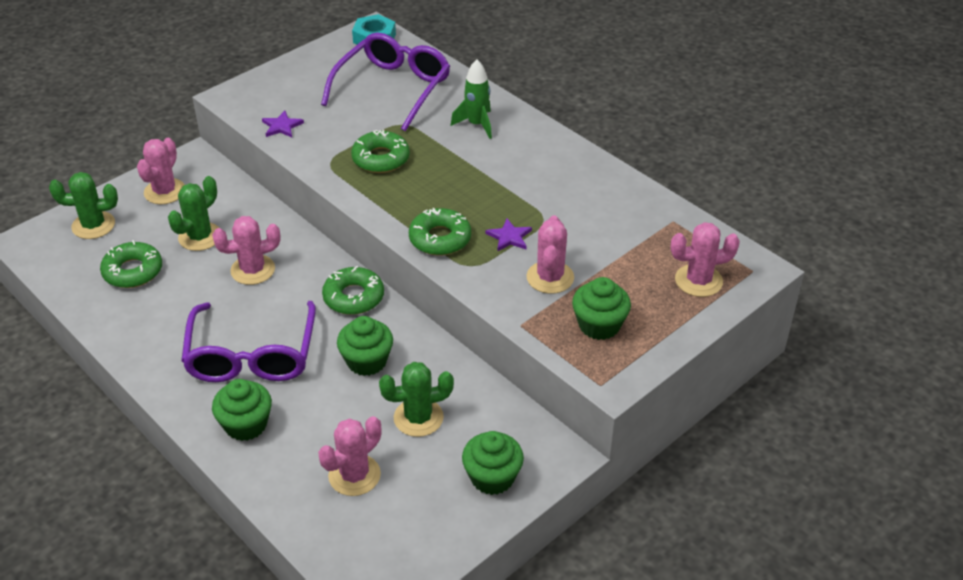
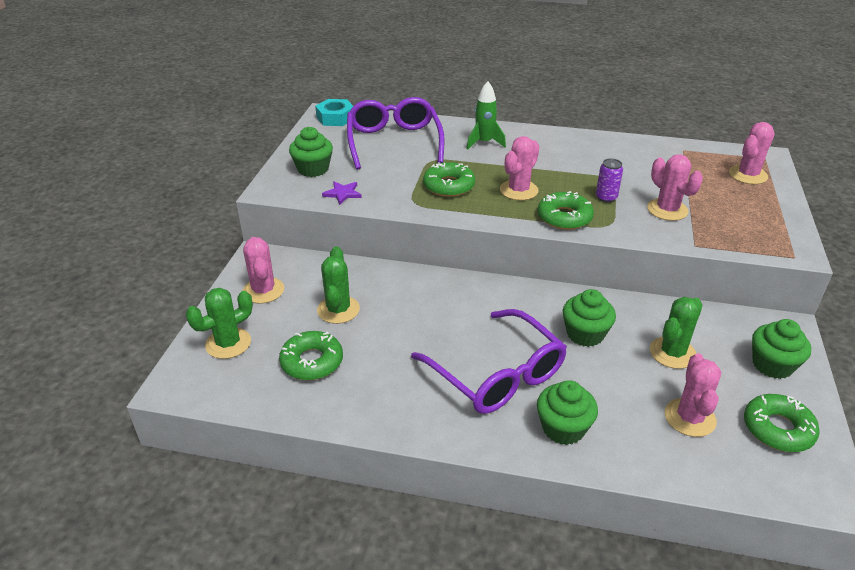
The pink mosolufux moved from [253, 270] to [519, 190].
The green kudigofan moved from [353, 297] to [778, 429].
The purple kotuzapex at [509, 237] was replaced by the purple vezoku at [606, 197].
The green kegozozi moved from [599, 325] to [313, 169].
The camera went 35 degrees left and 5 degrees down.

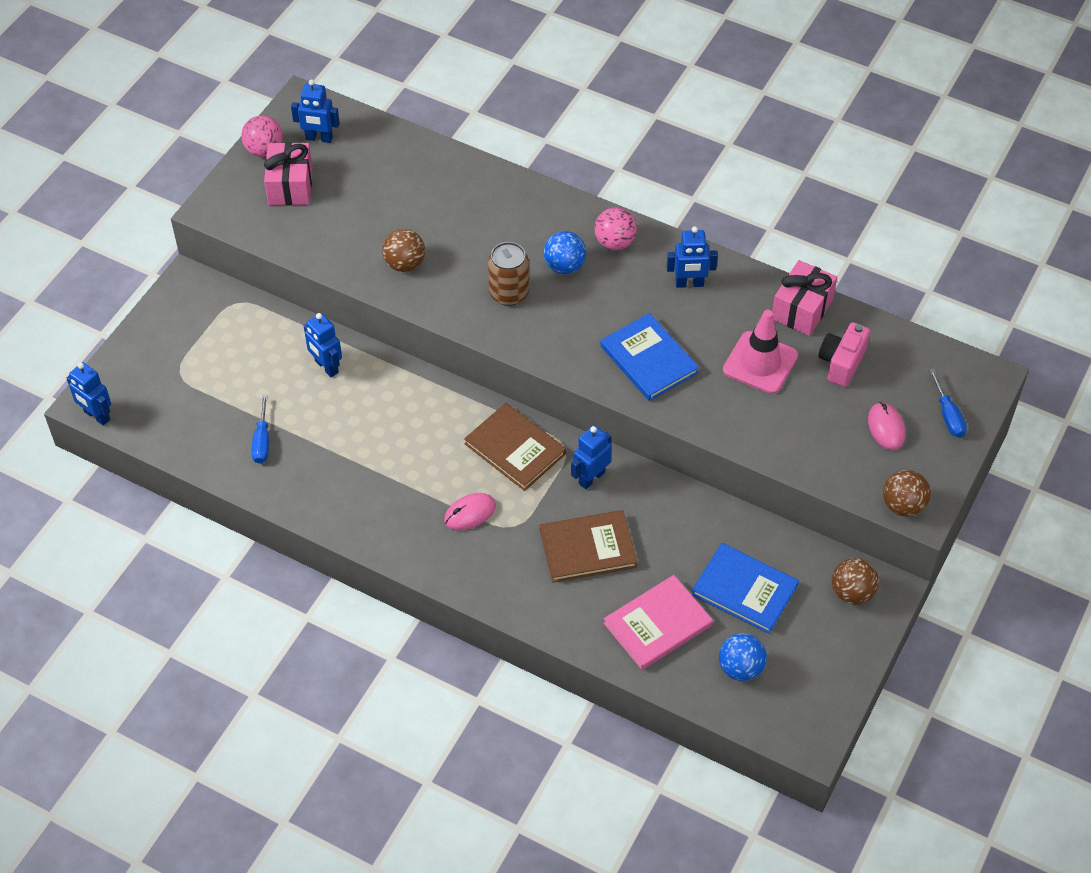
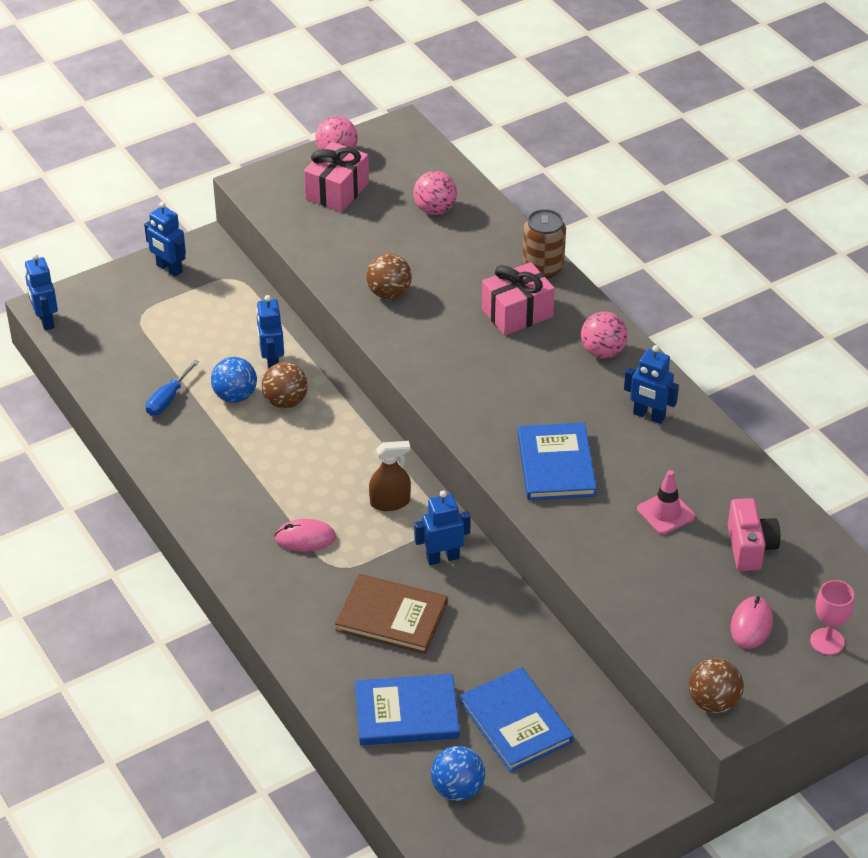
The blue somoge moved from [319, 138] to [169, 269].
The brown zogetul at [515, 449] was replaced by the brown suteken at [390, 502].
The brown vezoku moved from [509, 293] to [543, 268].
The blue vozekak moved from [564, 266] to [235, 396].
The pink zogetul at [658, 624] became the blue zogetul at [406, 713].
The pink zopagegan at [760, 363] changed to 0.65 times the size.
The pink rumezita moved from [802, 309] to [517, 313].
The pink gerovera at [841, 363] turned 120 degrees clockwise.
The brown vozekak moved from [852, 593] to [285, 401].
The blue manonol at [948, 415] was replaced by the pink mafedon at [827, 641].
The pink vozekak at [435, 209] appeared.
The camera went 30 degrees right and 10 degrees down.

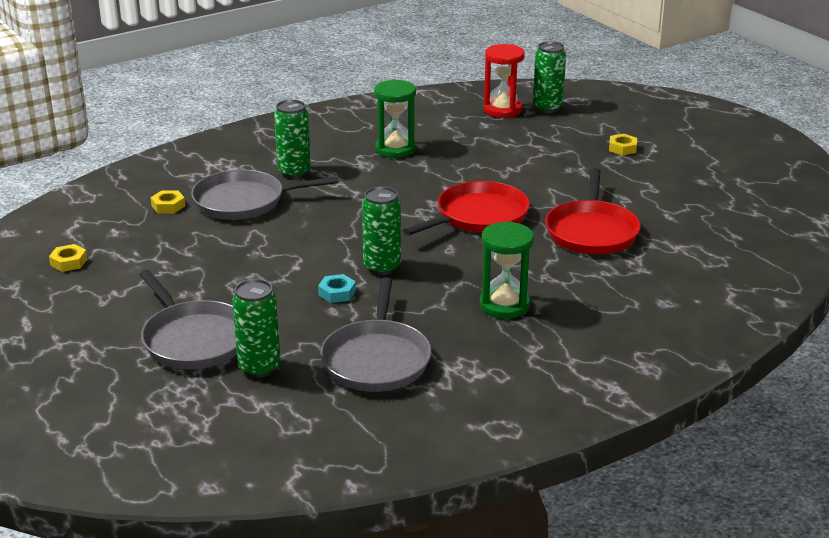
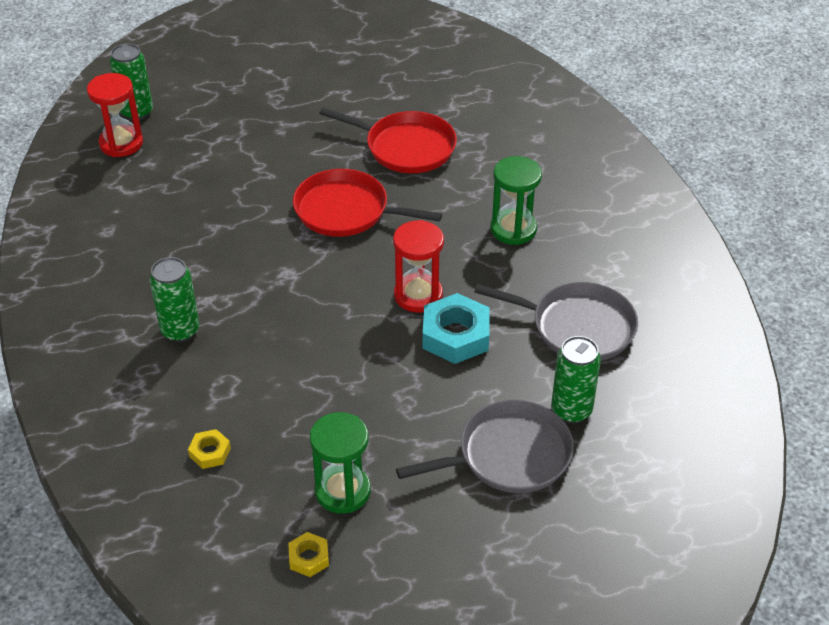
The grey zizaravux at [244, 201] disappeared.
The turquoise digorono at [337, 293] changed to 1.96 times the size.
The green vezoku at [382, 267] was replaced by the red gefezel at [418, 295].
The green gefezel moved from [395, 149] to [342, 491].
The red zizaravux at [478, 216] turned 45 degrees counterclockwise.
The yellow digorono at [622, 148] disappeared.
The camera went 75 degrees left and 15 degrees up.

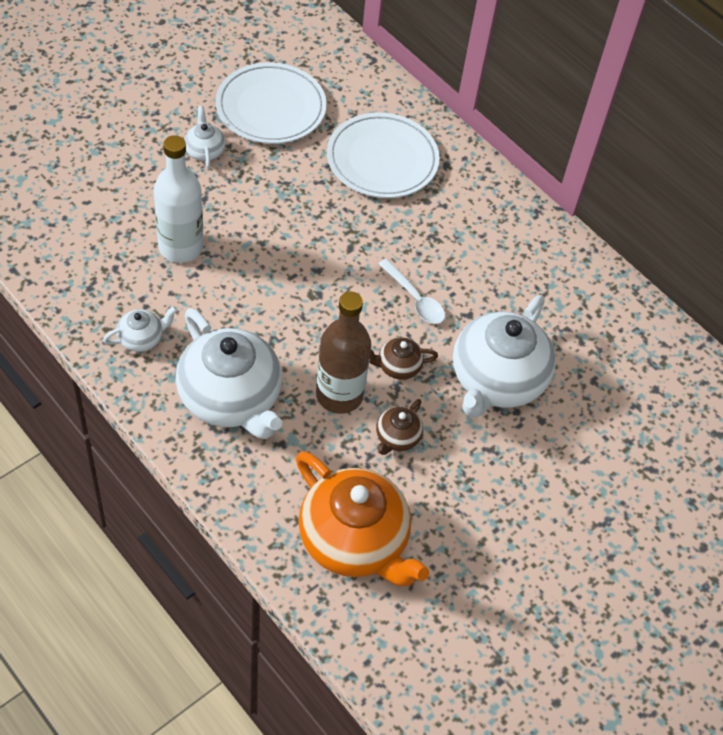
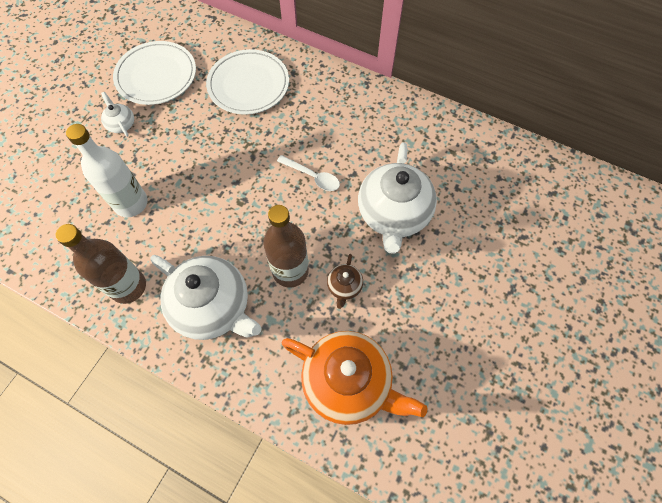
The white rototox at [141, 338] was replaced by the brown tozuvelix at [128, 286].
The brown rototox at [398, 366] disappeared.
The camera went 15 degrees left and 10 degrees up.

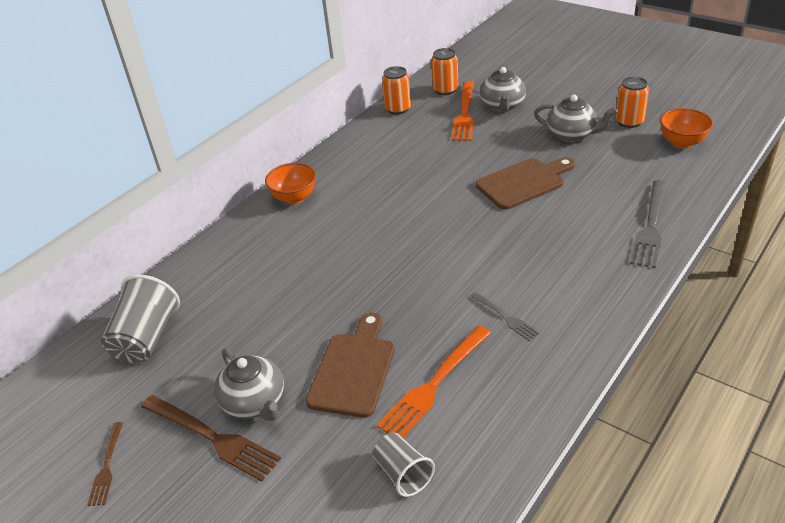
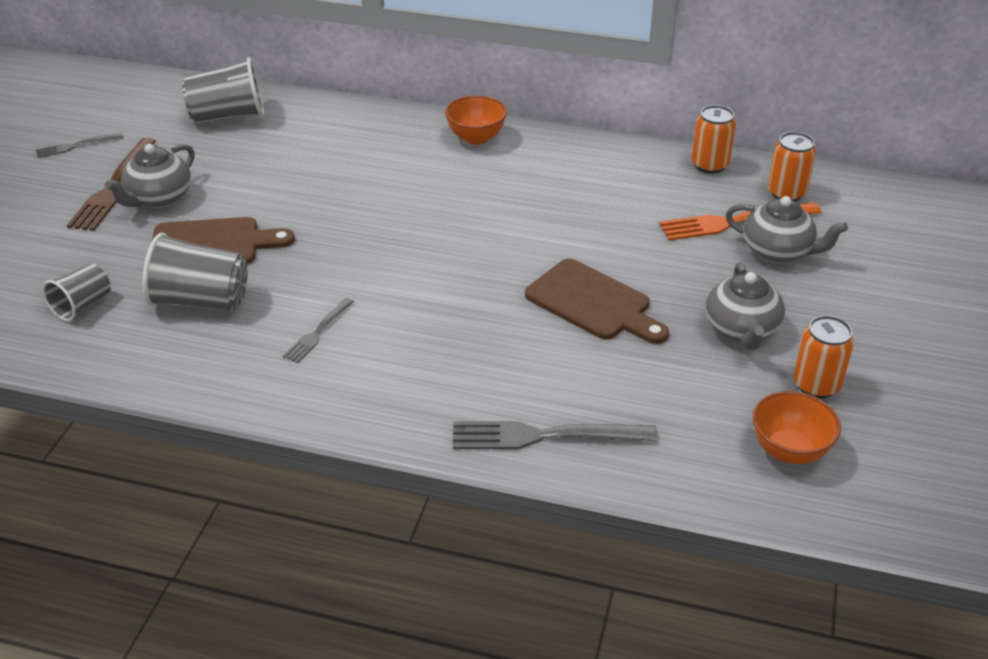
The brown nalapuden at [107, 467] became the grey nalapuden at [76, 146].
The orange nalapuden at [434, 385] was replaced by the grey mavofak at [201, 301].
The grey rototox at [502, 106] turned 135 degrees counterclockwise.
The camera went 65 degrees right and 0 degrees up.

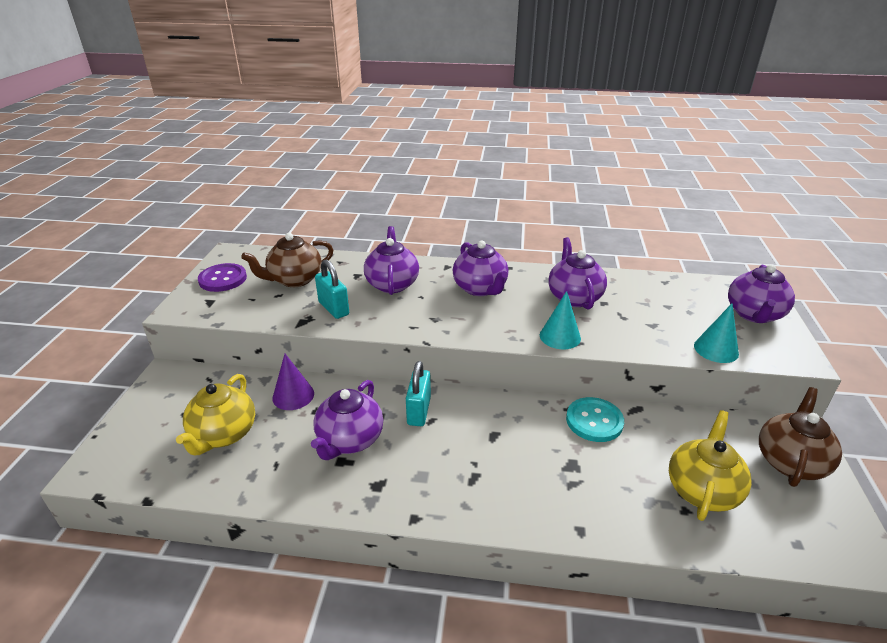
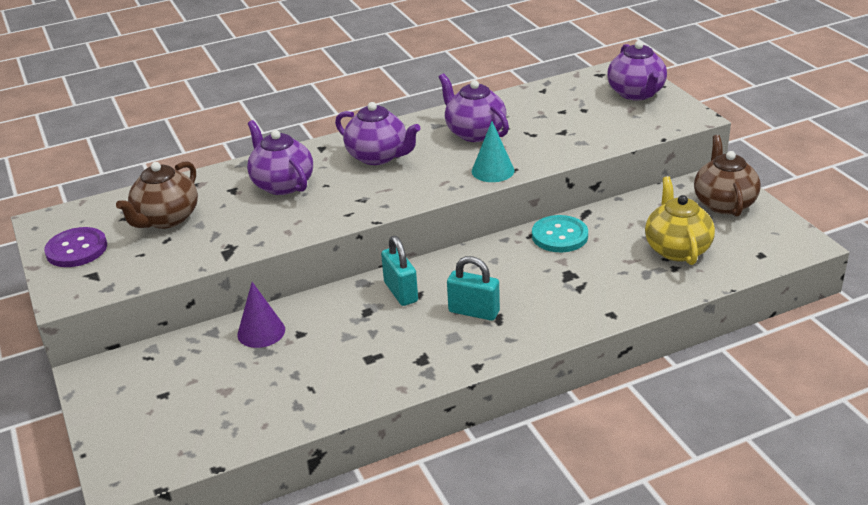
The yellow rototox at [223, 435] disappeared.
The purple rototox at [349, 440] disappeared.
The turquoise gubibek moved from [333, 308] to [474, 312].
The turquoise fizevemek at [716, 349] disappeared.
The camera went 30 degrees left and 0 degrees up.

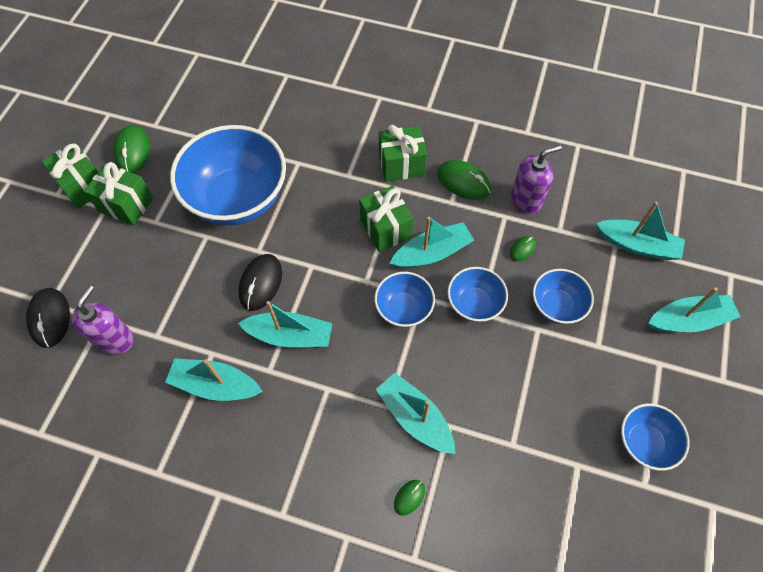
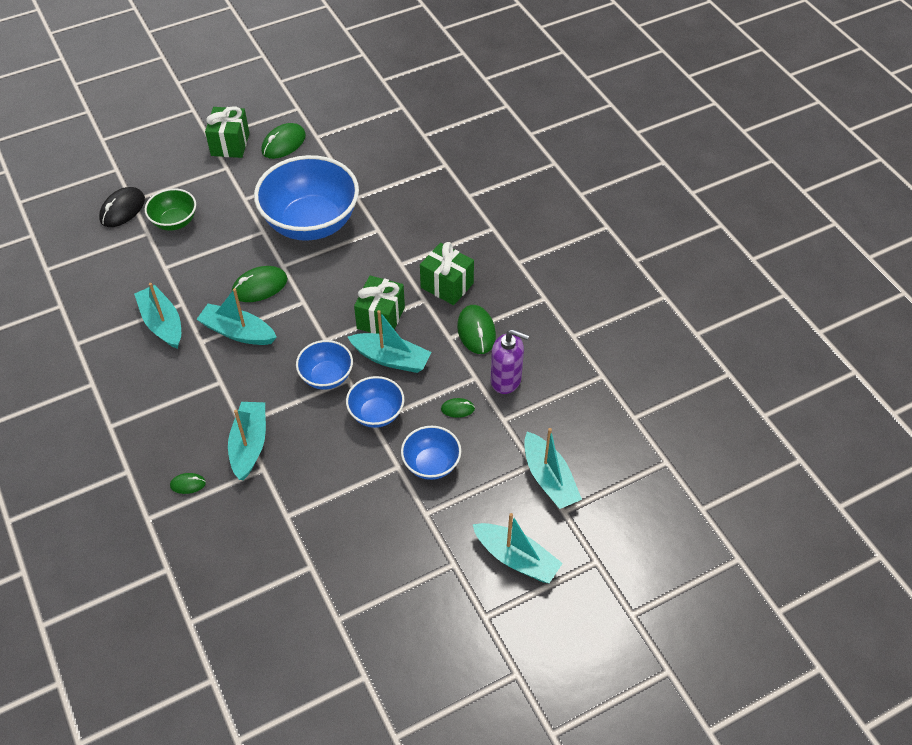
The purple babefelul at [115, 339] disappeared.
The green rumezita at [126, 205] disappeared.
The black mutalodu at [261, 283] became the green mutalodu at [259, 287].
The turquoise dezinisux at [290, 335] turned 150 degrees clockwise.
The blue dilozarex at [644, 442] disappeared.
The green dilozarex at [175, 222] appeared.
The camera went 45 degrees right and 10 degrees down.

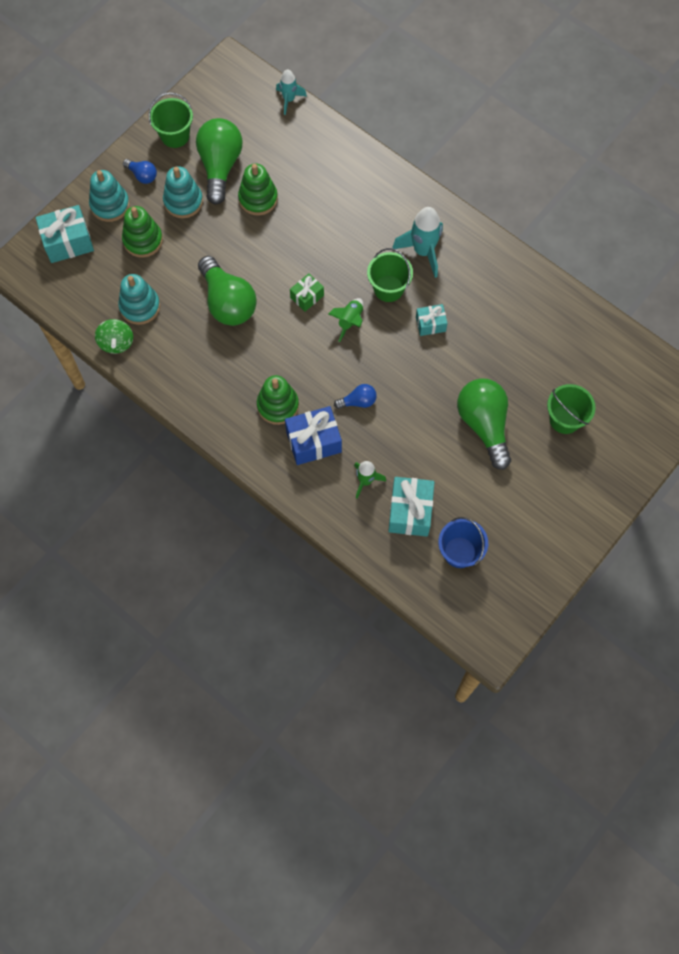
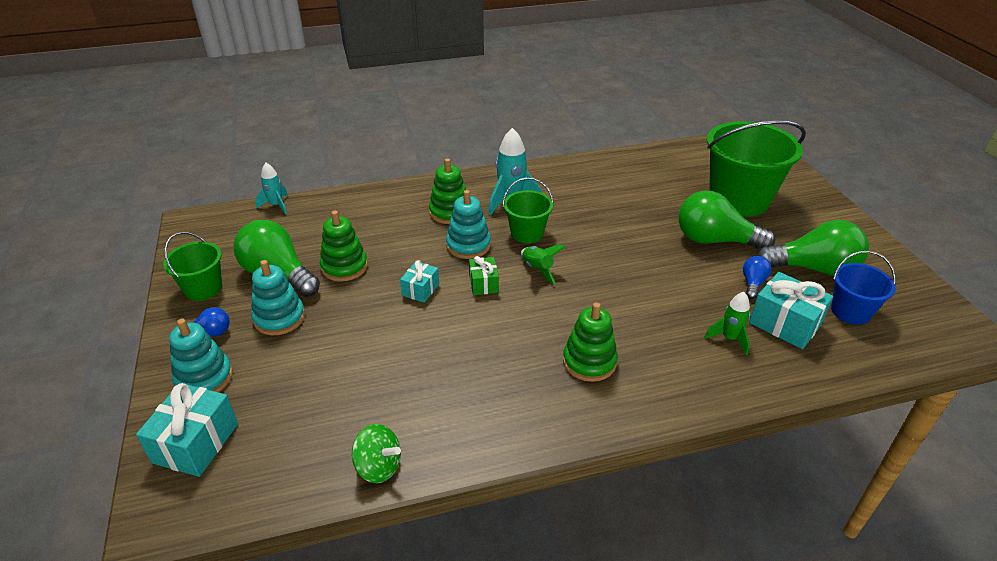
The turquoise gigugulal moved from [140, 306] to [468, 245].
The green gigugulal moved from [143, 240] to [450, 212].
The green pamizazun moved from [228, 302] to [813, 268].
The blue rumezita at [313, 441] disappeared.
The blue pamizazun moved from [358, 401] to [753, 283].
The turquoise rumezita moved from [430, 324] to [420, 290].
The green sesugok at [565, 419] changed to 1.92 times the size.
The camera went 55 degrees left and 30 degrees down.

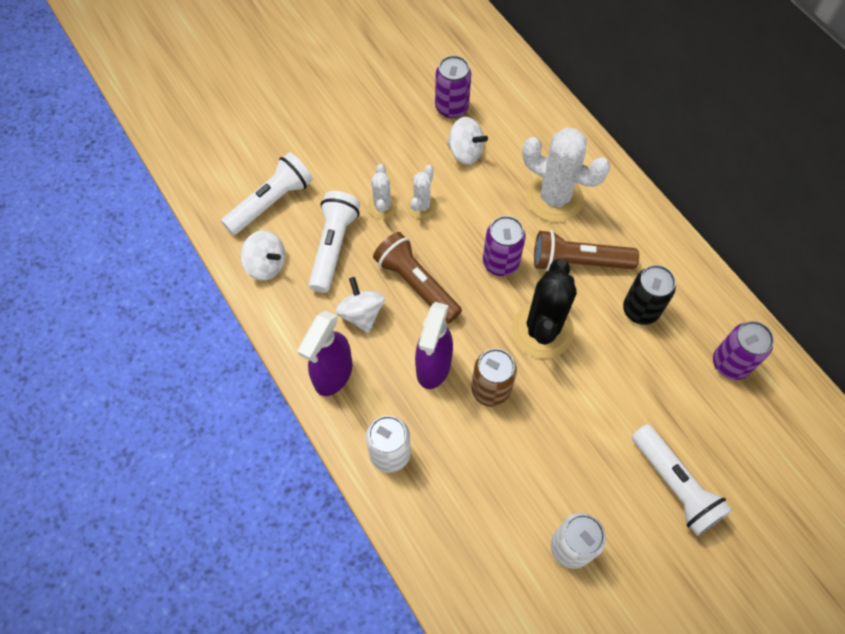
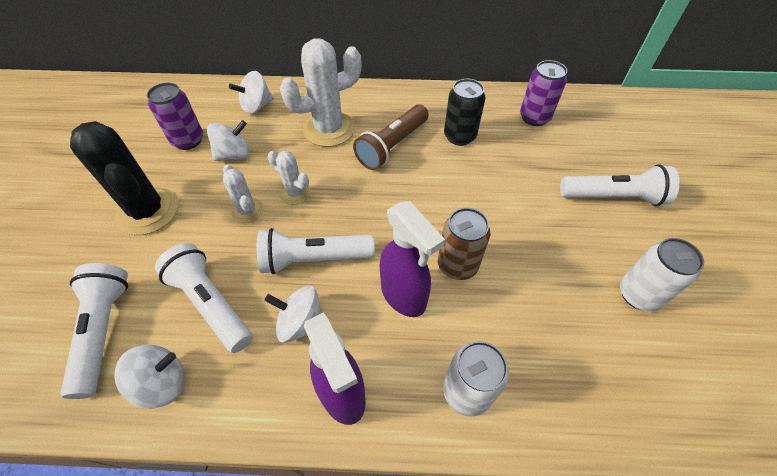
The white mosolufux moved from [382, 206] to [295, 193].
The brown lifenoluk at [416, 284] became the white lifenoluk at [314, 259].
The purple vezoku at [500, 263] disappeared.
The black mosolufux moved from [542, 330] to [148, 211].
The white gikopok at [256, 106] appeared.
The camera went 55 degrees left and 10 degrees down.

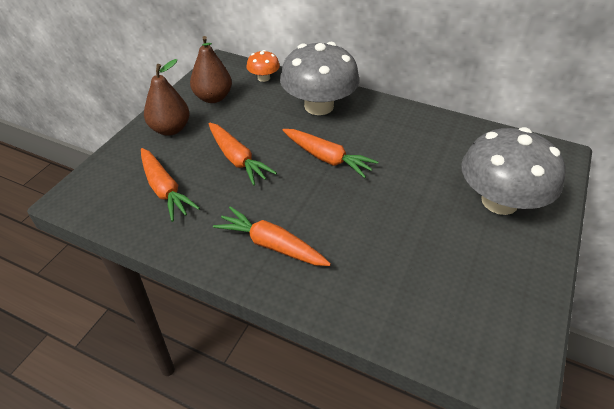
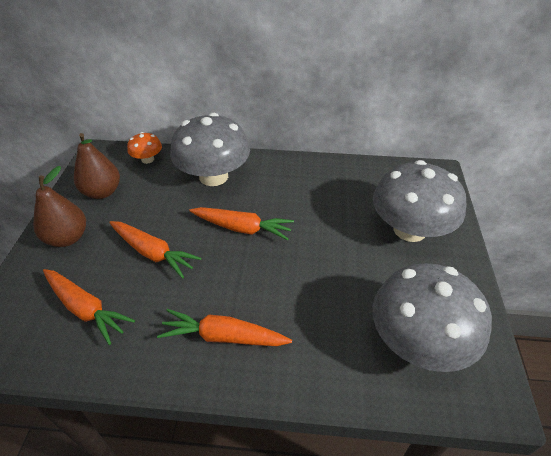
The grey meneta at [418, 341] appeared.
The camera went 20 degrees left and 0 degrees up.

